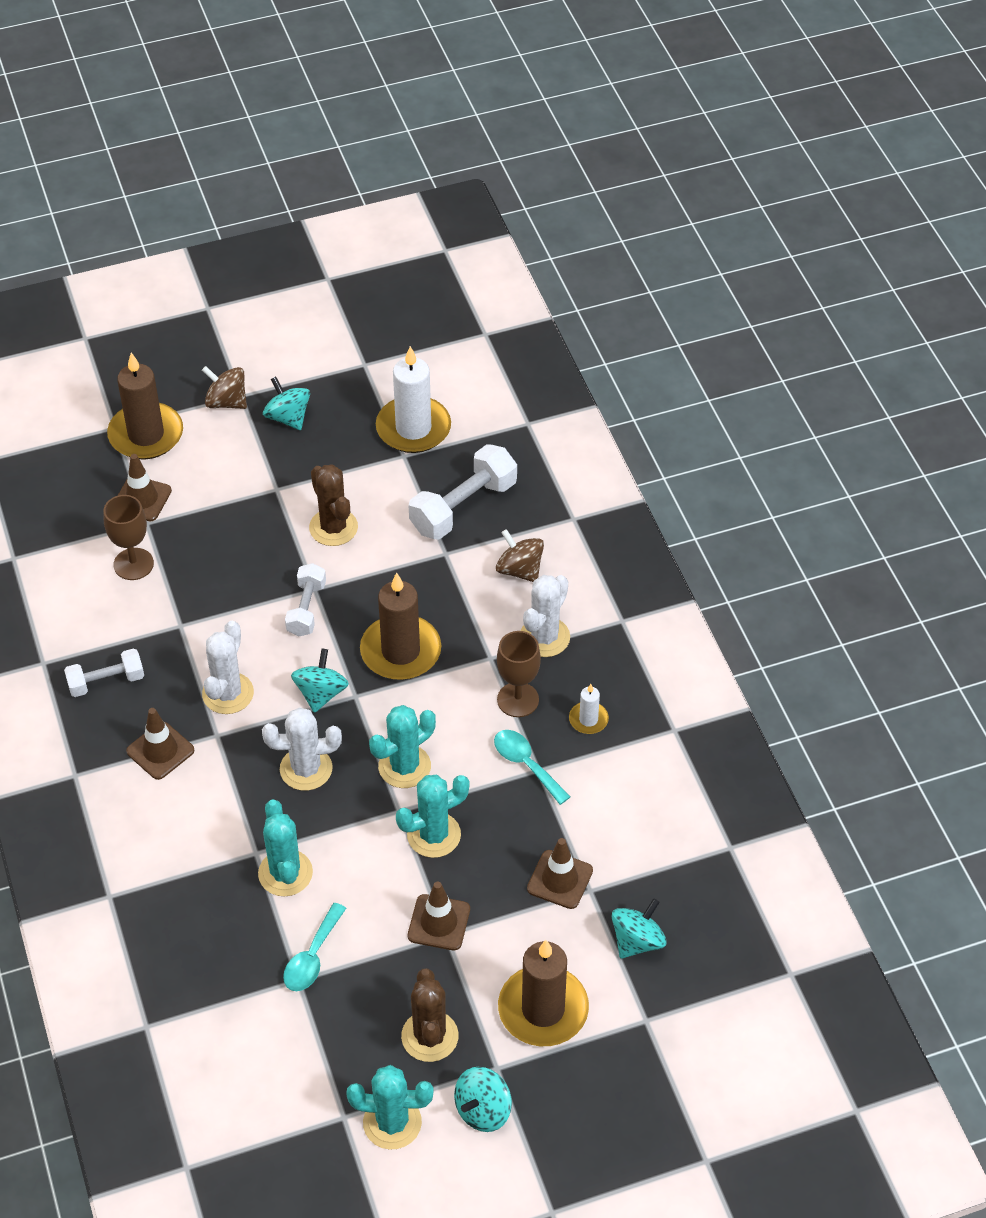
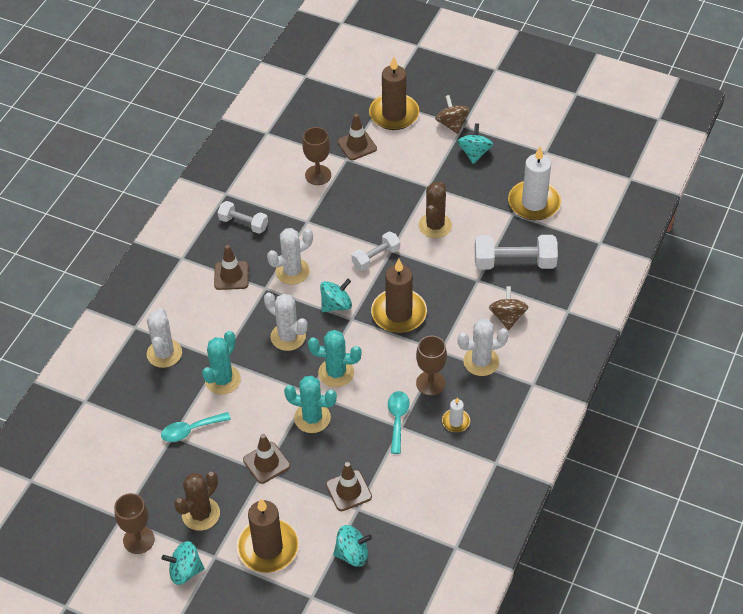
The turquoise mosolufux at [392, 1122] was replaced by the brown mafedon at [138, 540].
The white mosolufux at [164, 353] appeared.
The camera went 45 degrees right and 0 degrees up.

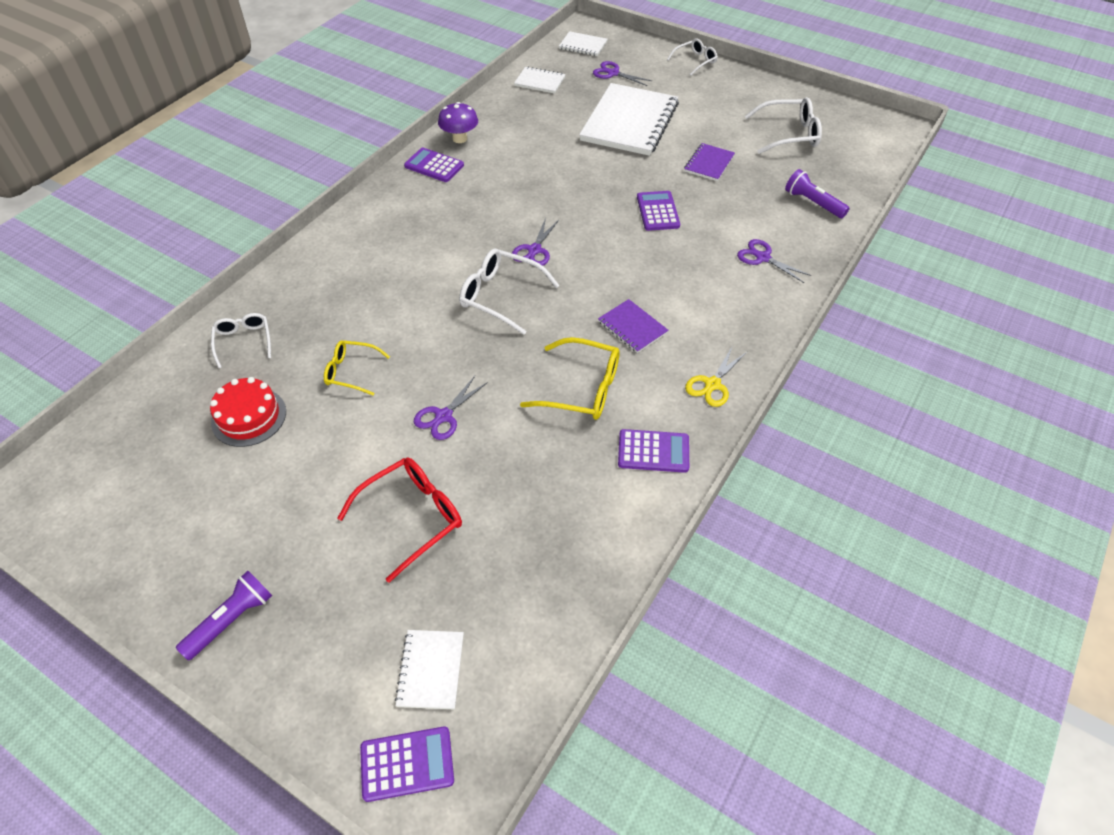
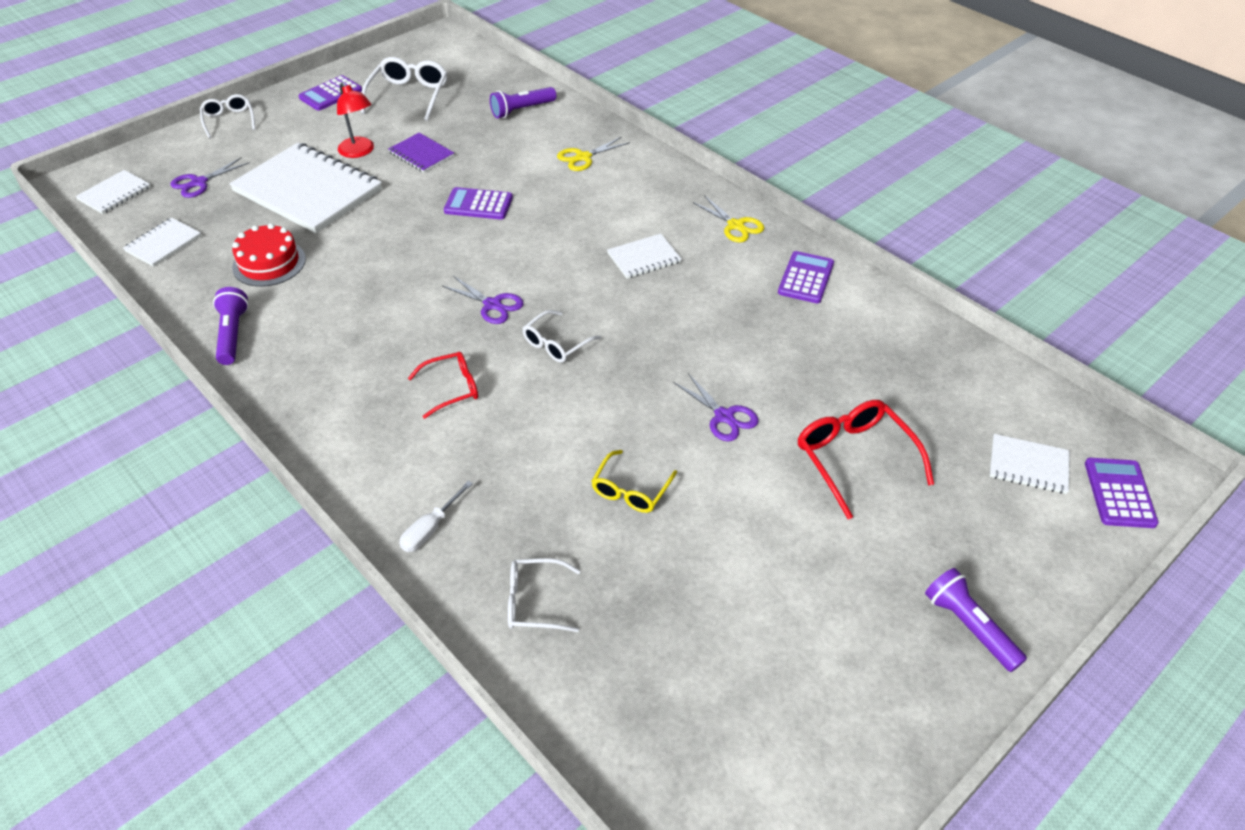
The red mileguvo moved from [249, 417] to [269, 263].
The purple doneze moved from [434, 166] to [331, 94].
The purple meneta at [460, 138] was replaced by the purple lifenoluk at [232, 335].
The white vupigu at [500, 296] changed to 0.63 times the size.
The yellow vupigu at [582, 388] disappeared.
The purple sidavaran at [632, 327] became the white sidavaran at [644, 258].
The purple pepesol at [762, 257] became the yellow pepesol at [583, 157].
The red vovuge at [359, 152] appeared.
The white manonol at [430, 529] appeared.
The red vupigu at [452, 388] appeared.
The camera went 75 degrees left and 5 degrees down.

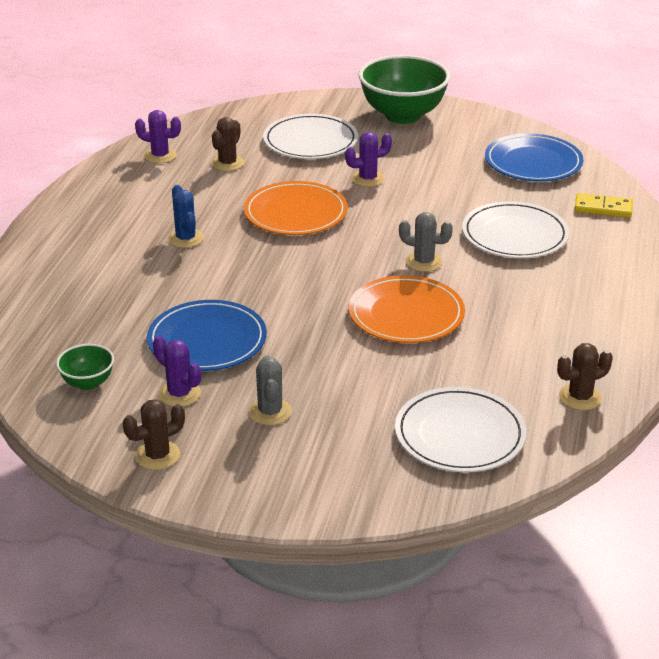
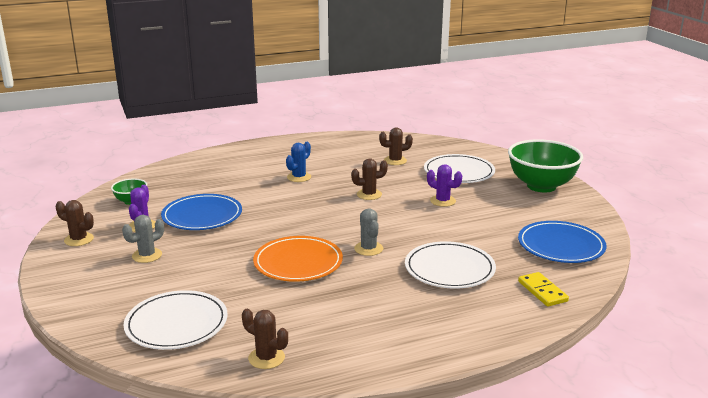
The purple mosolufux at [160, 156] disappeared.
The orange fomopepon at [295, 213] was replaced by the brown mosolufux at [369, 194].
The camera went 55 degrees right and 10 degrees down.

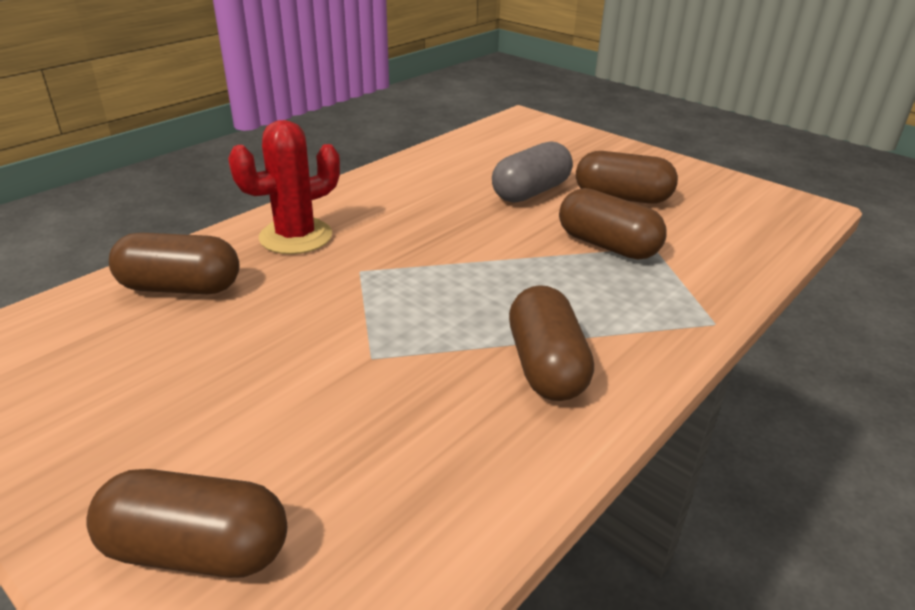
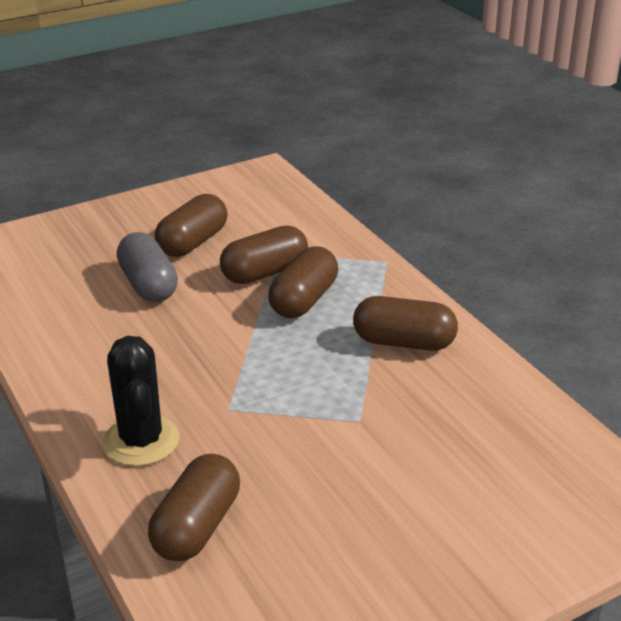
The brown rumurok moved from [197, 550] to [304, 300].
The red mosolufux at [296, 237] became the black mosolufux at [141, 441].
The camera went 70 degrees left and 0 degrees up.

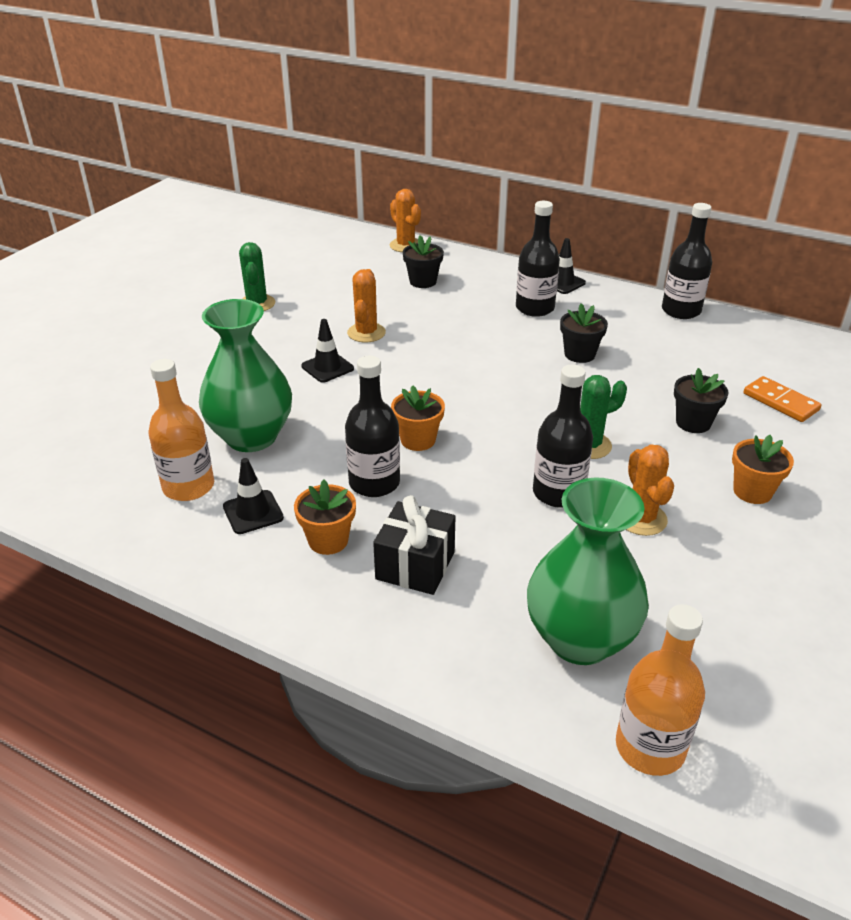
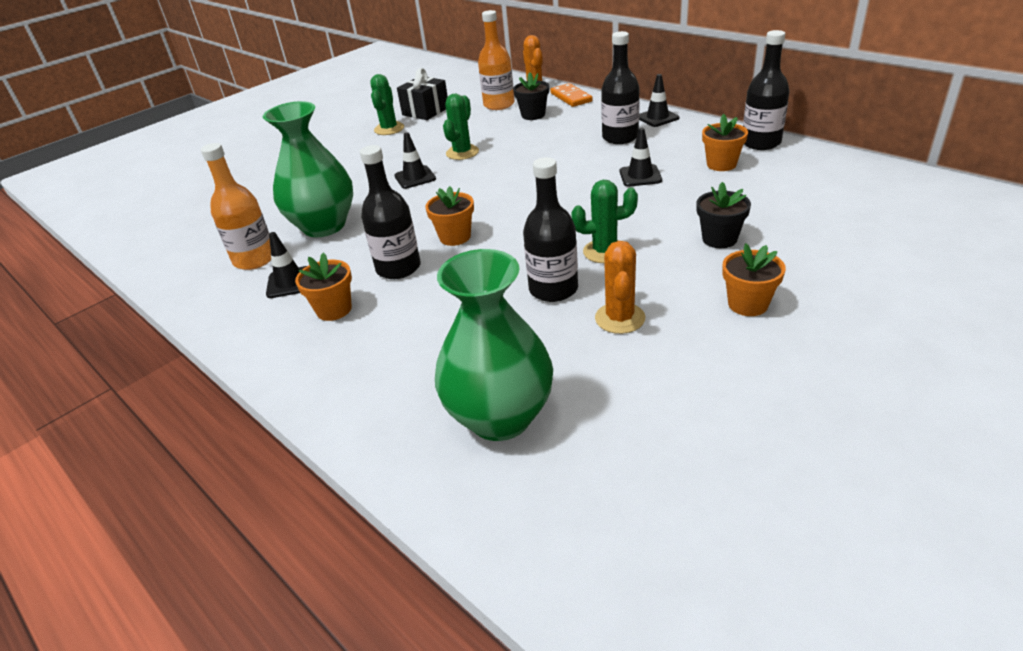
The orange mosolufux at [366, 333] became the green mosolufux at [462, 152].
The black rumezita moved from [415, 565] to [425, 111].
The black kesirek at [579, 354] was replaced by the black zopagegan at [640, 176].
The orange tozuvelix moved from [650, 747] to [499, 104].
The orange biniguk moved from [780, 402] to [571, 97].
The orange kesirek at [721, 164] appeared.
The camera went 20 degrees right and 0 degrees up.

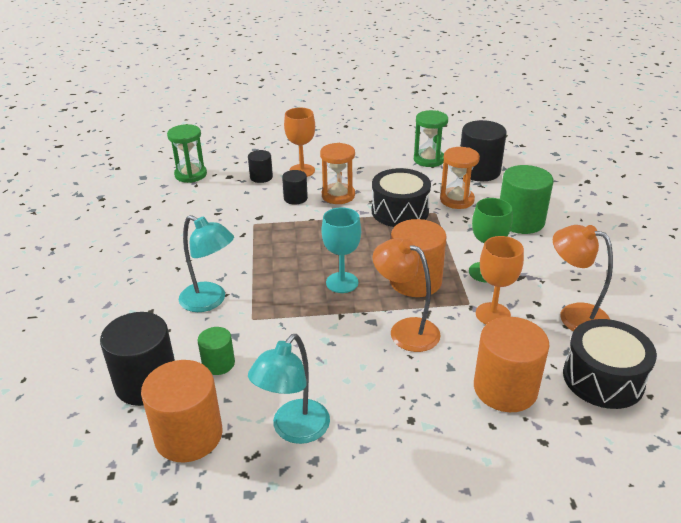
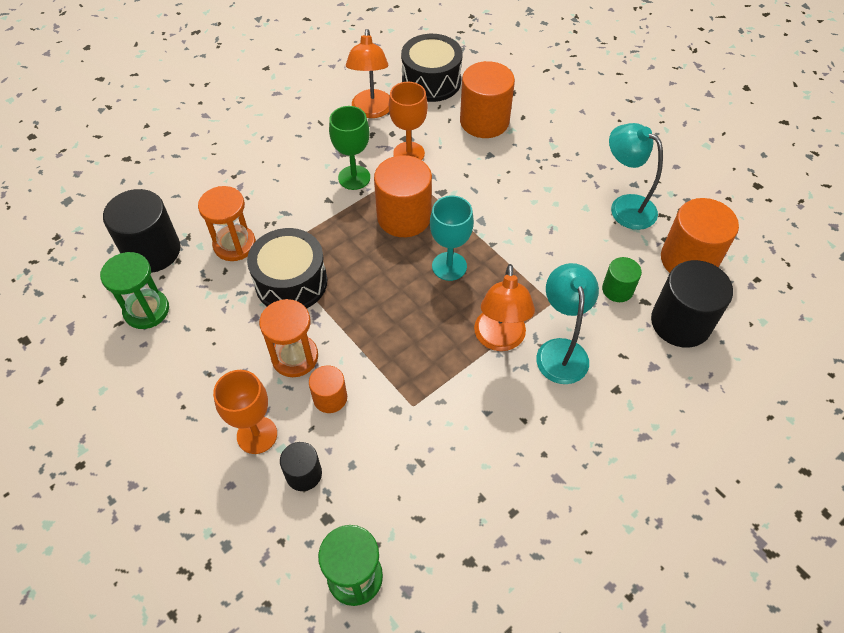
The turquoise vovuge at [294, 430] turned 135 degrees counterclockwise.
The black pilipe at [295, 198] became the orange pilipe at [330, 398].
The orange vovuge moved from [405, 330] to [499, 340].
The green pilipe at [520, 221] disappeared.
The camera went 125 degrees left and 20 degrees up.

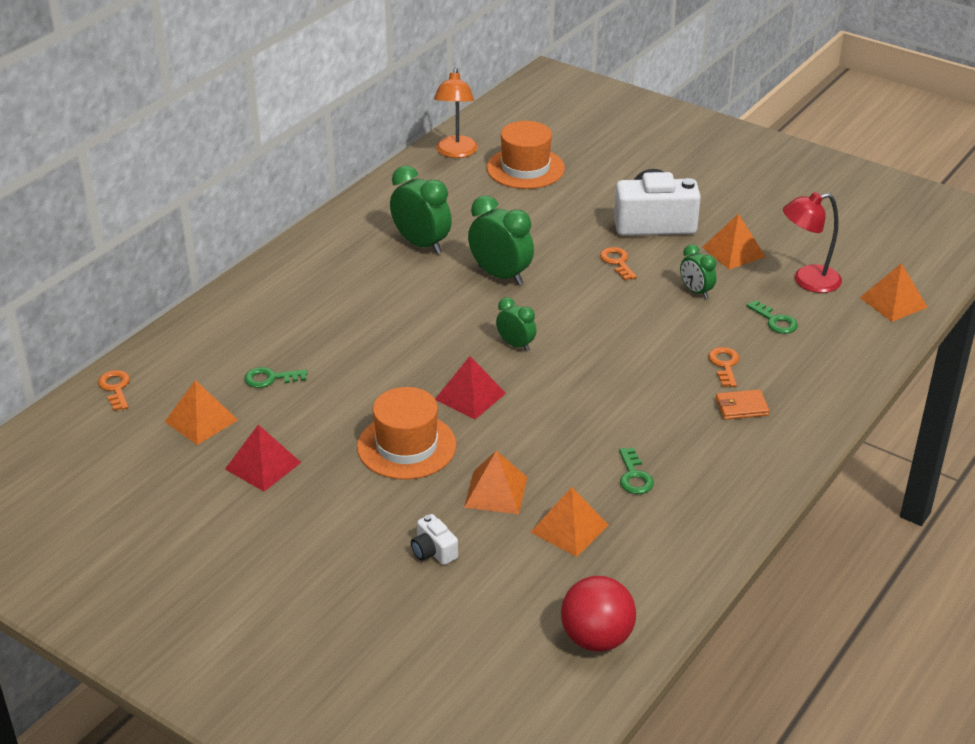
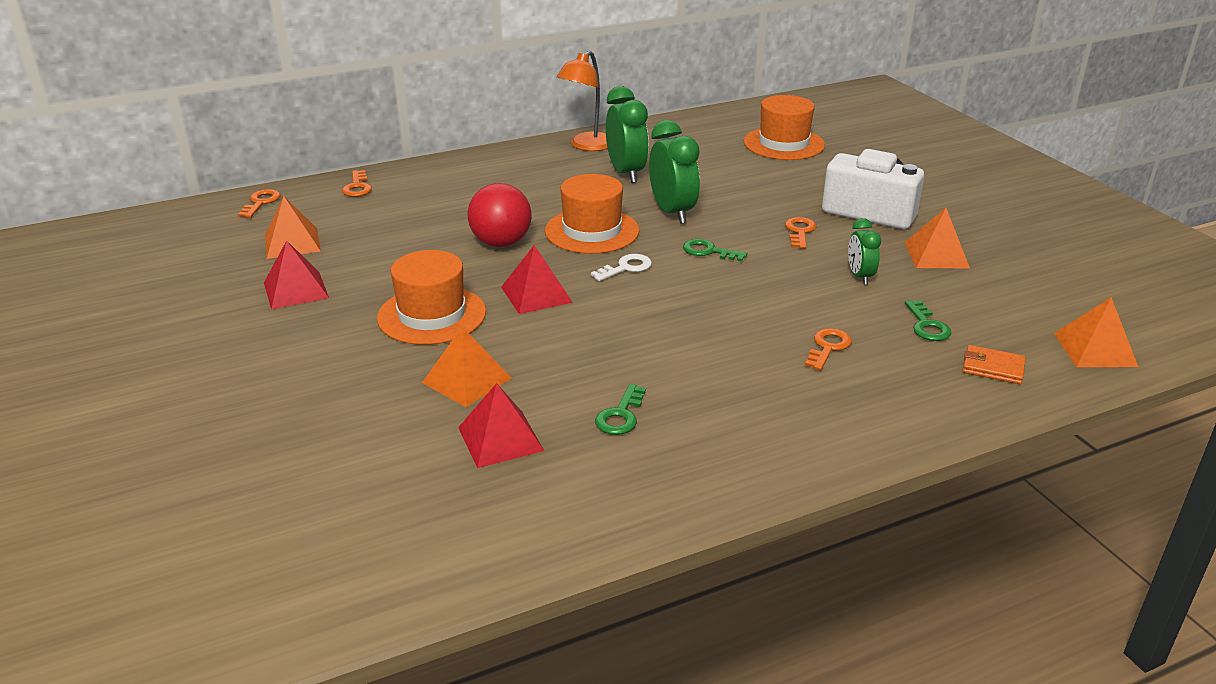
The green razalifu moved from [270, 378] to [708, 251].
The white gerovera at [433, 551] disappeared.
The orange vovuge moved from [456, 152] to [586, 146].
The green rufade at [516, 345] was replaced by the white razalifu at [626, 268].
The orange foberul at [569, 528] became the red foberul at [500, 439].
The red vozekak moved from [596, 638] to [501, 243].
The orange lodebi moved from [741, 407] to [993, 368].
The red vovuge at [807, 281] disappeared.
The orange razalifu at [357, 187] appeared.
The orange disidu at [592, 231] appeared.
The camera went 30 degrees right and 5 degrees down.

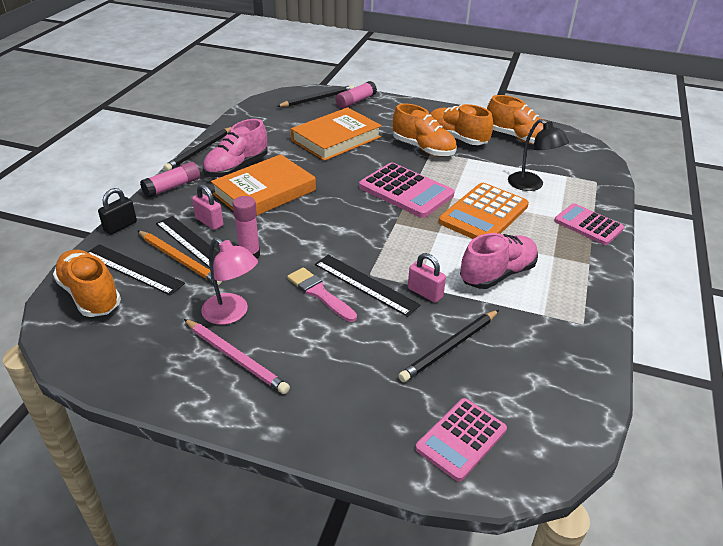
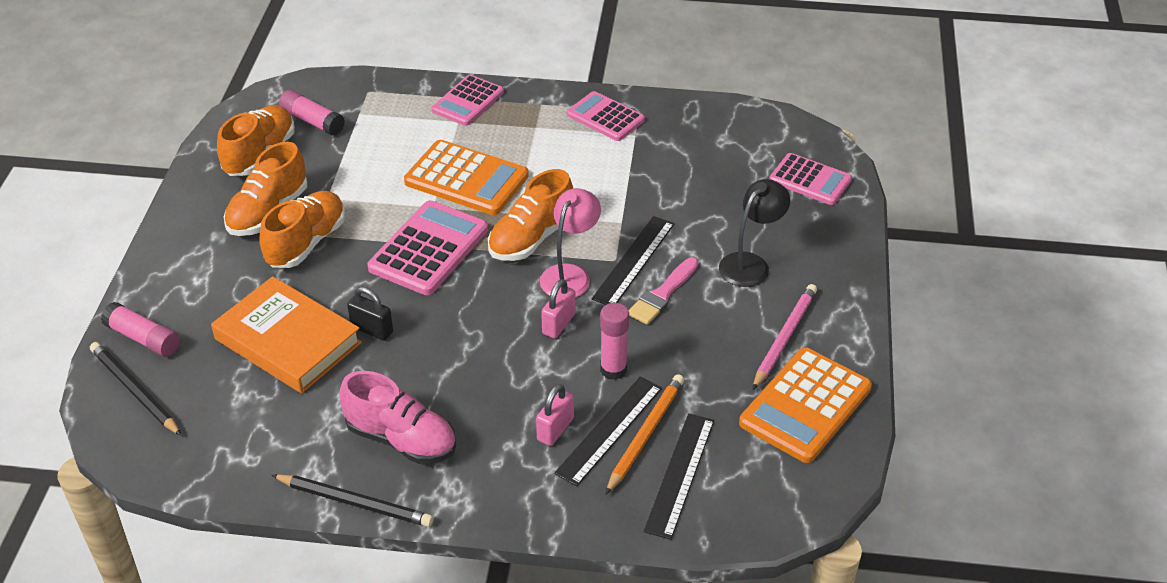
The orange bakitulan moved from [90, 295] to [531, 238].
The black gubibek moved from [120, 226] to [372, 330].
The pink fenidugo moved from [172, 187] to [312, 121].
The pink vovuge moved from [232, 314] to [570, 274].
The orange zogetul at [264, 192] disappeared.
The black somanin at [450, 347] disappeared.
The pink gubibek moved from [425, 293] to [558, 324].
The pink bakitulan at [497, 274] disappeared.
The black vovuge moved from [531, 185] to [750, 264].
The pink doneze at [605, 117] appeared.
The orange doneze at [805, 406] appeared.
The camera went 100 degrees left and 5 degrees up.

